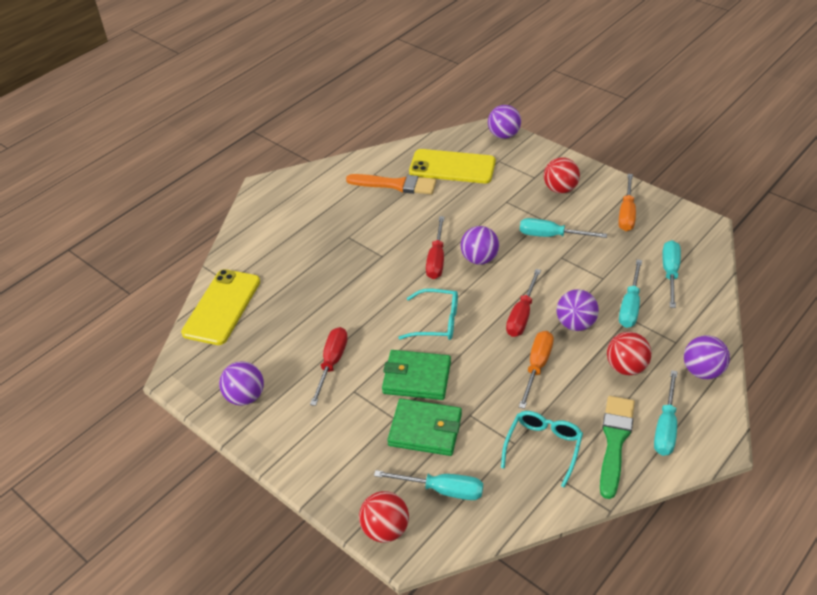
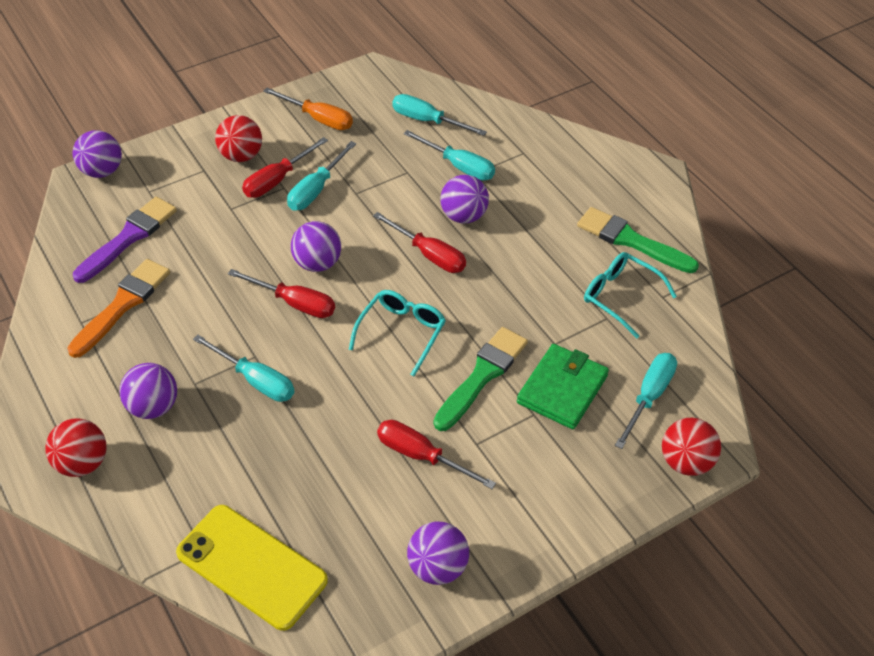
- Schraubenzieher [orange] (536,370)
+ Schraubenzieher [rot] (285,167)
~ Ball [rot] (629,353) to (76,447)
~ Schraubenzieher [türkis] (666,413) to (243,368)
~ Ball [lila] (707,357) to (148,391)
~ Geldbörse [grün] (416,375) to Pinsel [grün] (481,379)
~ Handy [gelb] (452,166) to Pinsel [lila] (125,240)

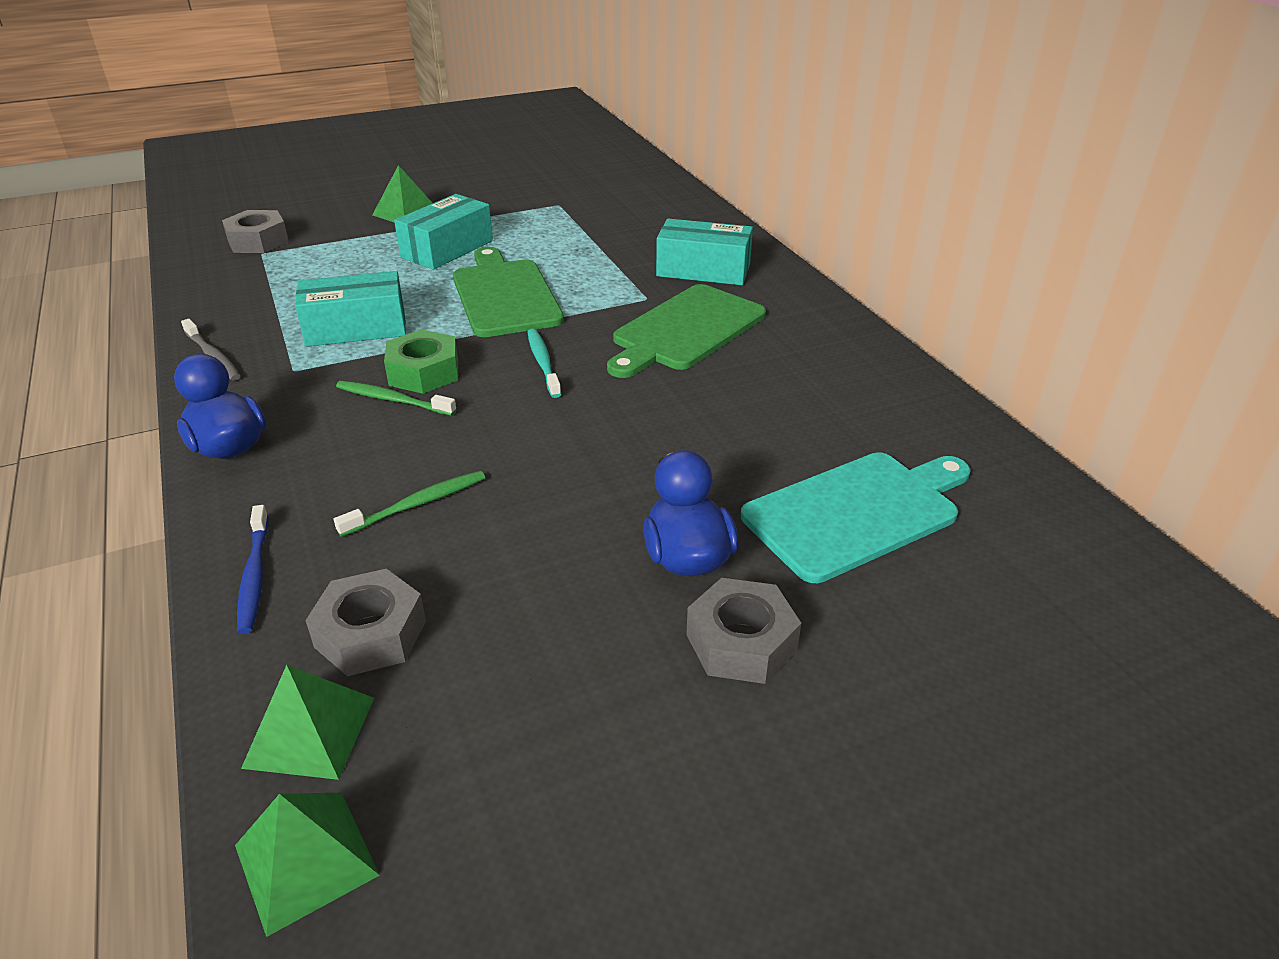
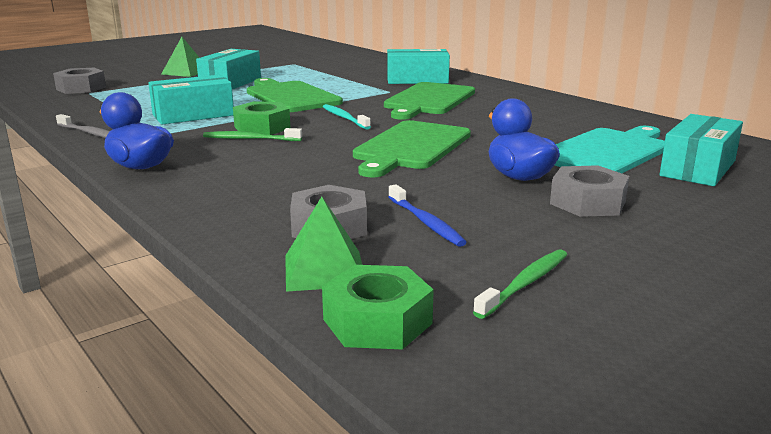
+ Schneidebrett [grün] (412,149)
+ Schachtel [türkis] (701,150)
~ Zahnbürste [blau] (253,569) to (427,215)
~ Zahnbürste [grün] (409,504) to (520,284)
~ Pyramide [grün] (307,865) to Sechskantmutter [grün] (378,307)

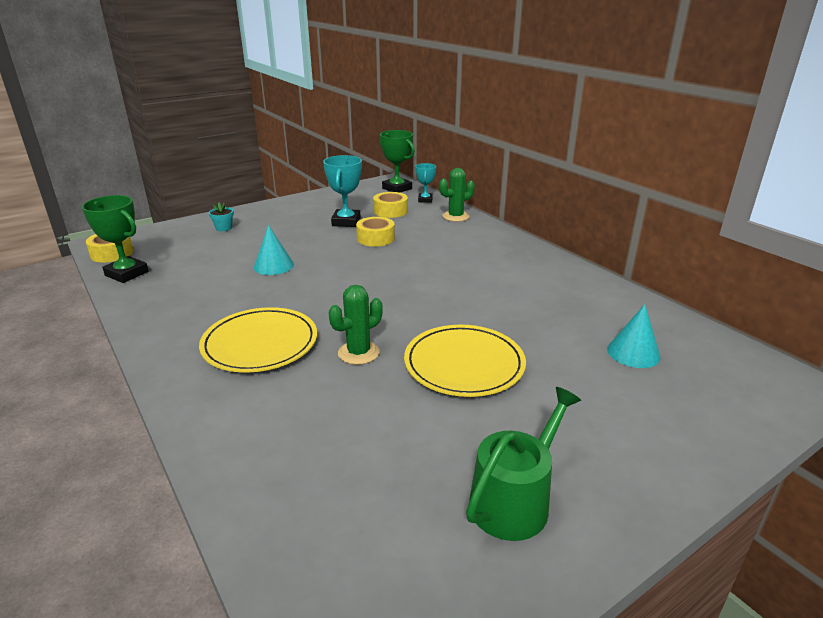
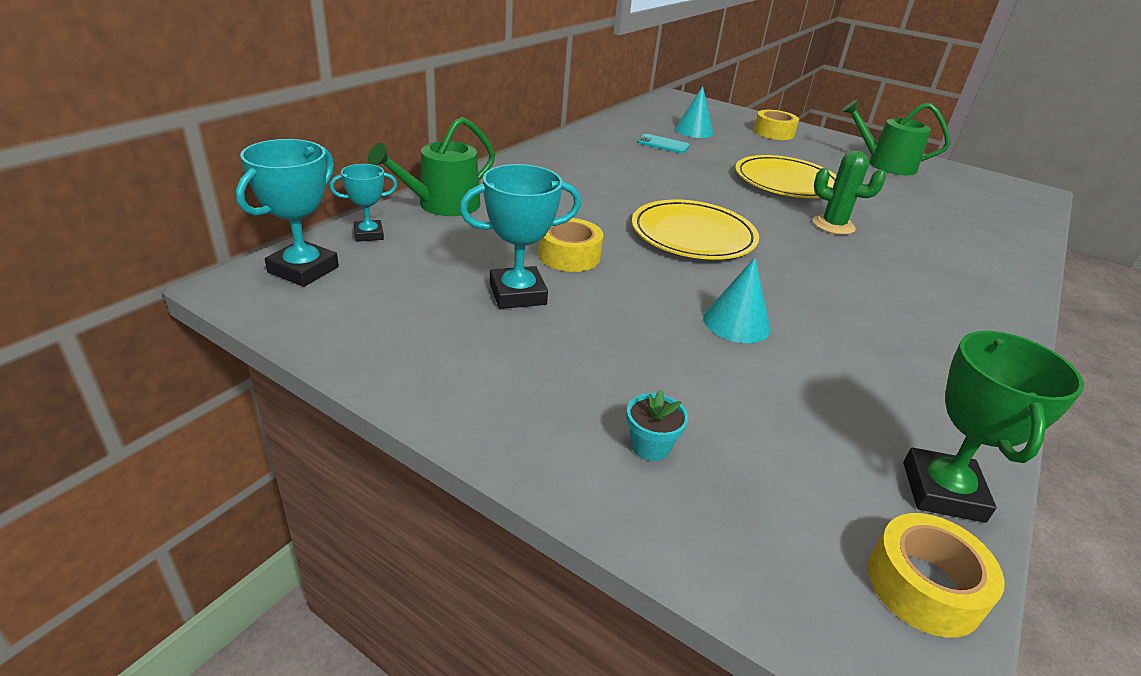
+ Handy [türkis] (663,143)
~ Teller [gelb] (258,340) to (695,230)
~ Klebeband [gelb] (390,205) to (776,125)
~ Kaktus [grün] (457,195) to Gießkanne [grün] (431,166)
~ Pokal [grün] (397,161) to Pokal [türkis] (287,213)

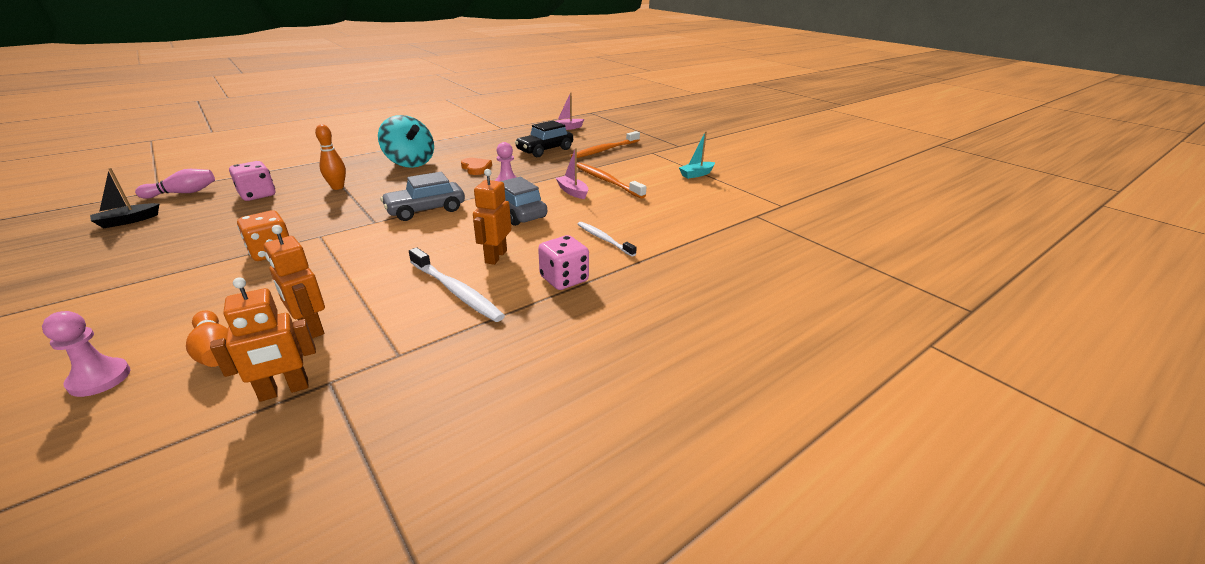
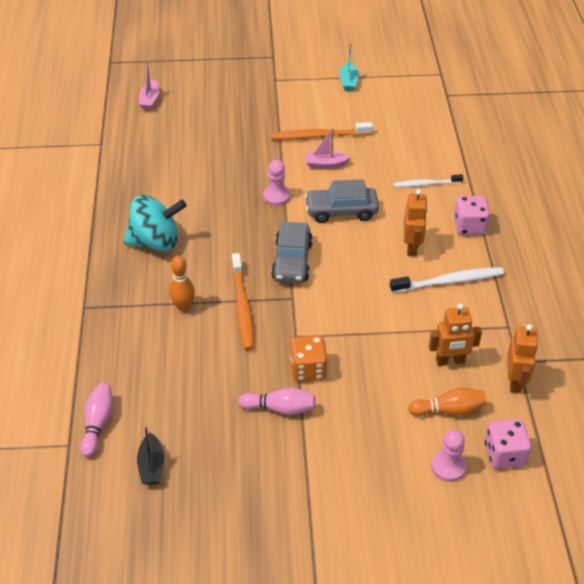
- Herz [orange] (476,166)
- Auto [schwarz] (544,138)
+ Bowlingkegel [rosa] (276,401)
~ Spielwürfel [rosa] (252,181) to (508,444)
~ Zahnbürste [orange] (605,144) to (243,301)
~ Roboter [orange] (492,217) = (416,222) 135 degrees counterclockwise

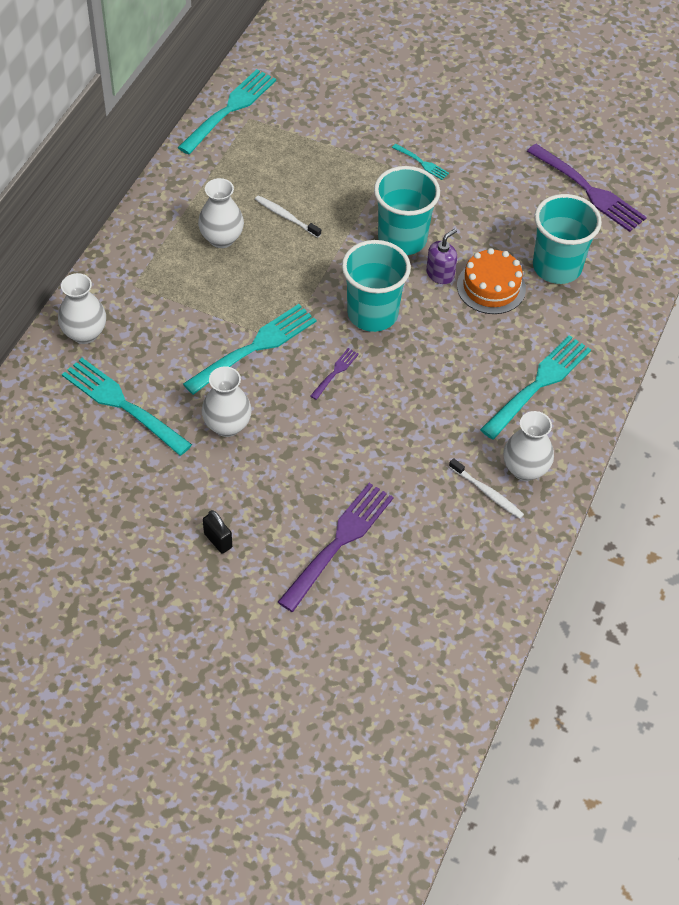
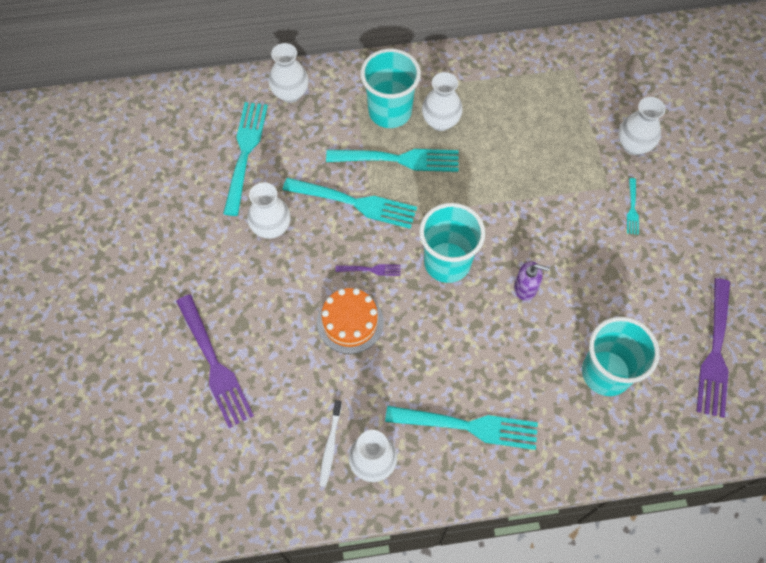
- Vorhängeschloss [schwarz] (217,532)
- Zahnbürste [weiß] (288,216)
+ Vase [weiß] (642,126)
~ Gabel [türkis] (227,111) to (392,160)
~ Becher [türkis] (407,210) to (391,88)
~ Kuchen [orange] (491,281) to (350,321)
~ Gabel [lila] (336,547) = (215,361) 60 degrees clockwise

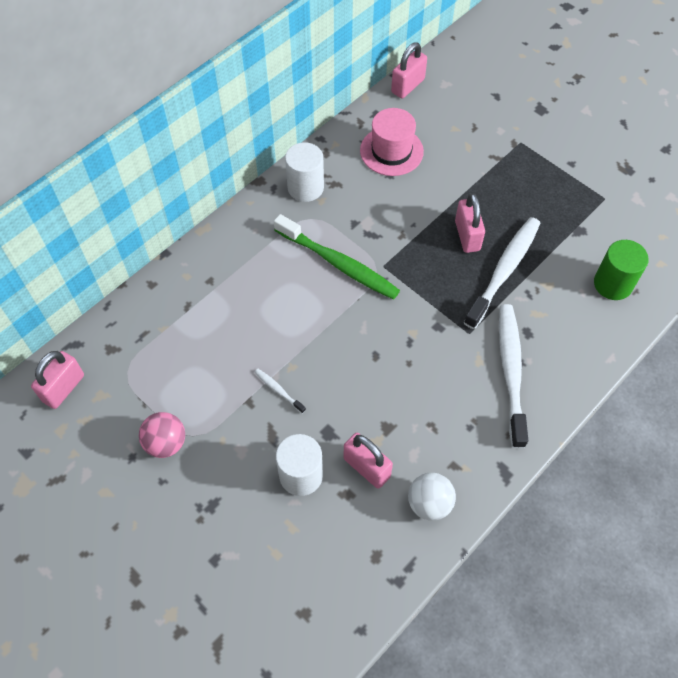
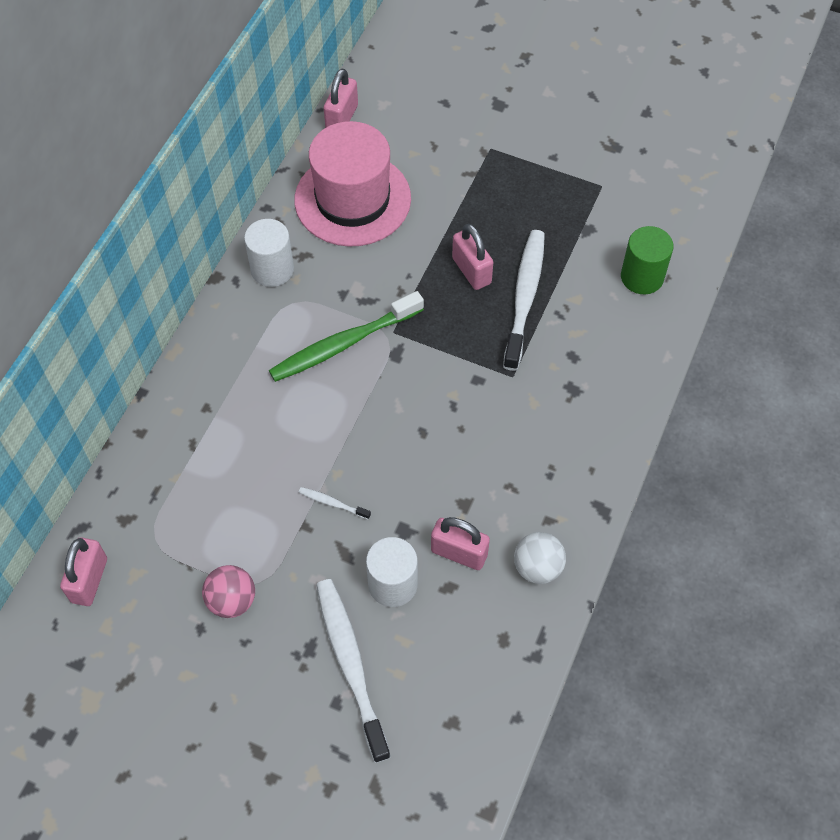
~ Zahnbürste [weiß] (513,376) to (353,671)
~ Zahnbürste [grün] (337,257) = (346,336) 135 degrees clockwise
~ Hut [rosa] (392,142) = (352,184) x1.56

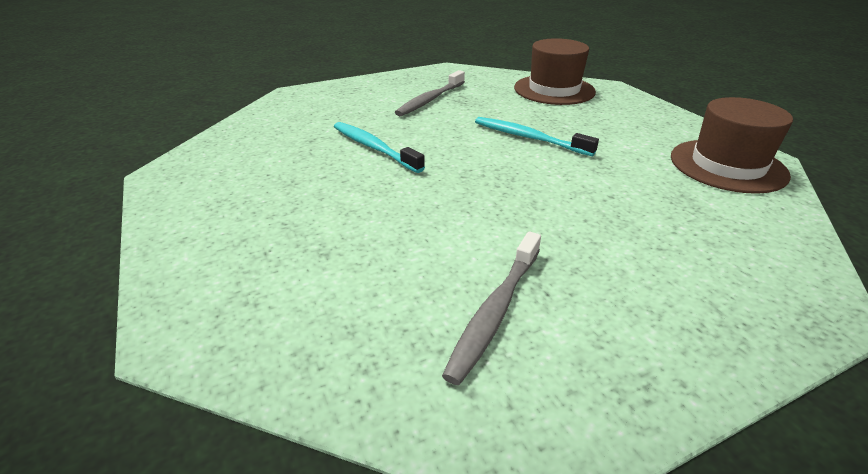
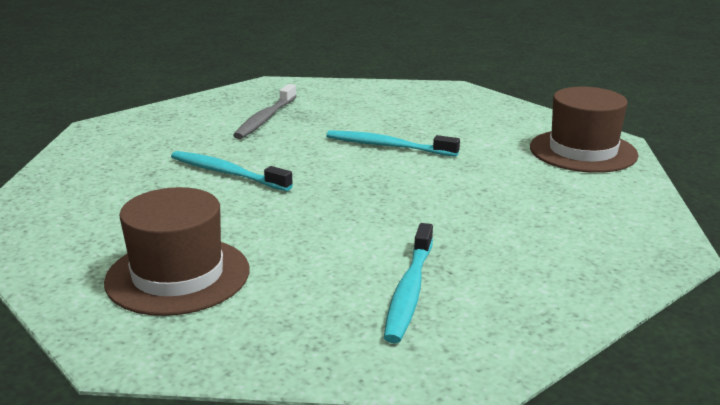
~ Hut [braun] (555,71) to (176,251)
~ Zahnbürste [grau] (491,308) to Zahnbürste [türkis] (408,283)

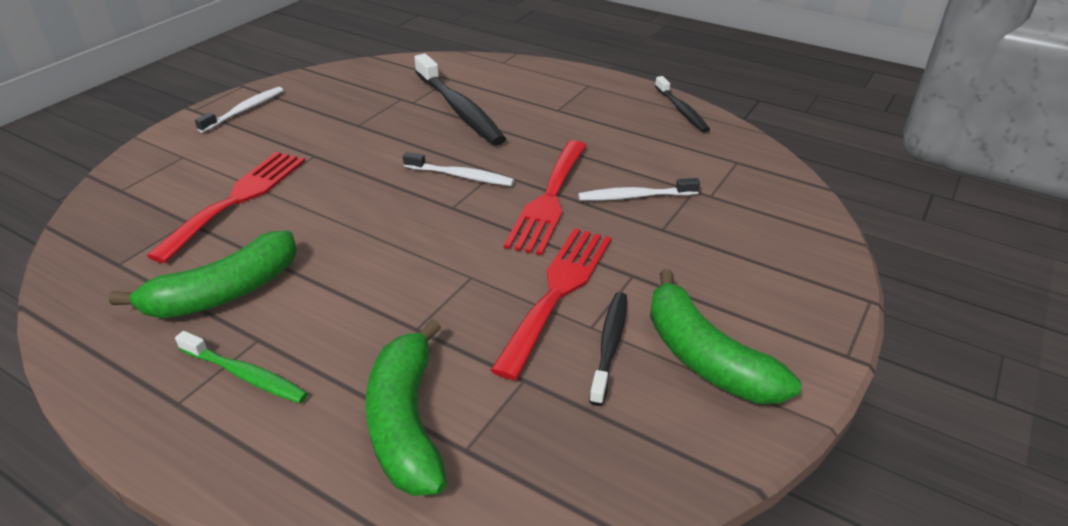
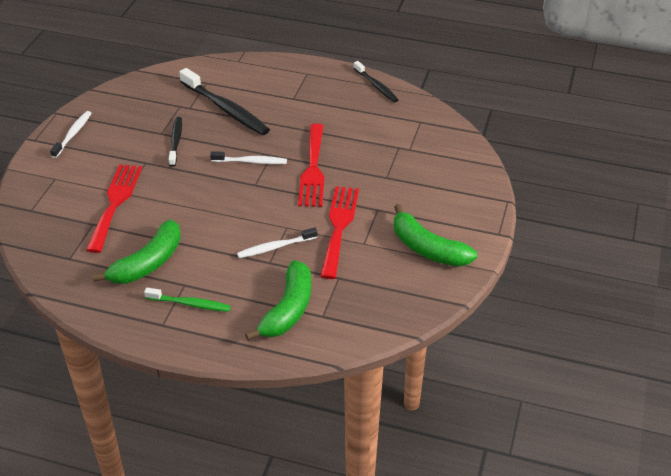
~ Zahnbürste [weiß] (639,189) to (277,242)
~ Zahnbürste [schwarz] (608,349) to (175,142)
~ Banane [grün] (406,407) = (278,300) 135 degrees counterclockwise

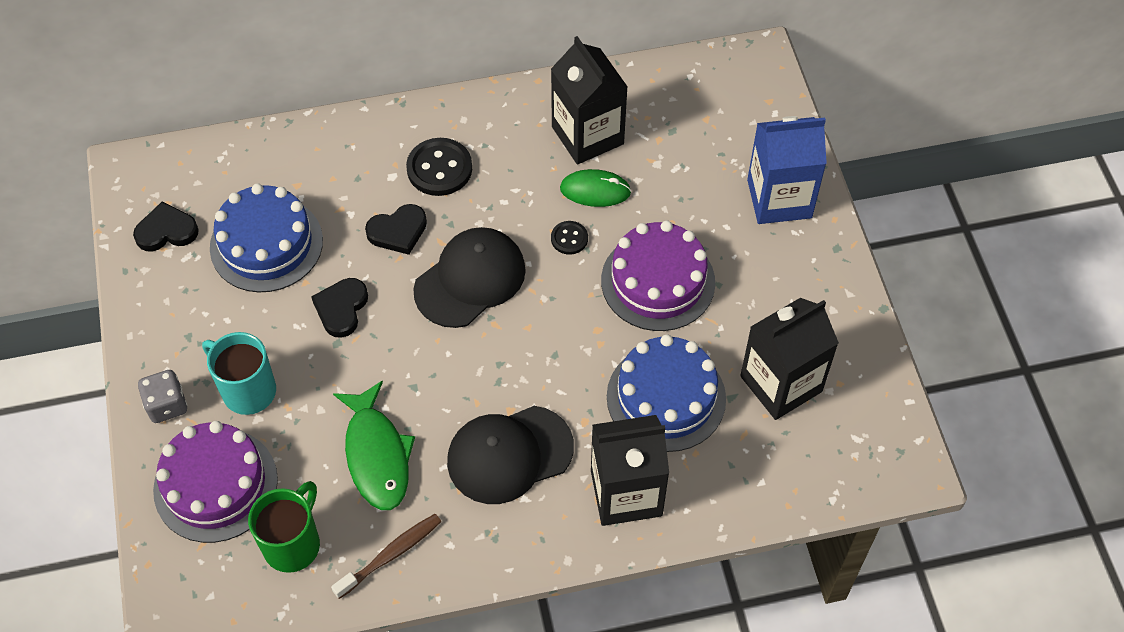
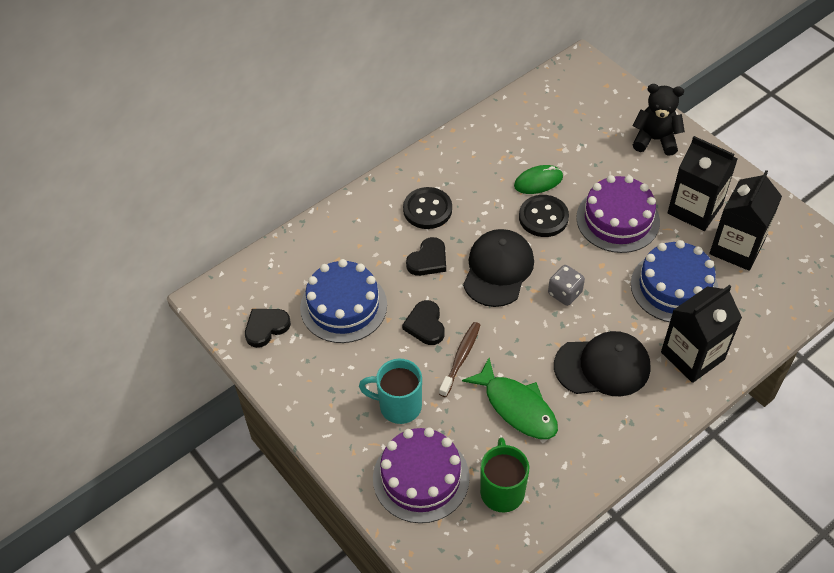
~ Spielwürfel [grau] (162,396) to (566,285)
~ Zahnbürste [braun] (386,556) to (459,359)
~ Getränkekarton [schwarz] (589,100) to (702,183)
~ Getränkekarton [blau] (787,170) to Teddybär [schwarz] (658,120)
~ Kappe [schwarz] (510,455) = (602,363) 135 degrees counterclockwise
~ Knopf [schwarz] (569,238) = (544,216) x1.81

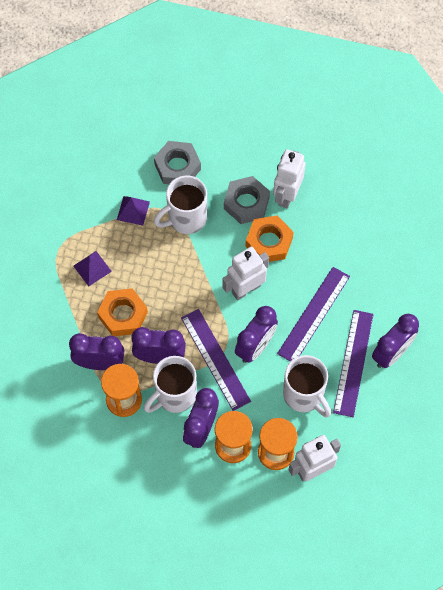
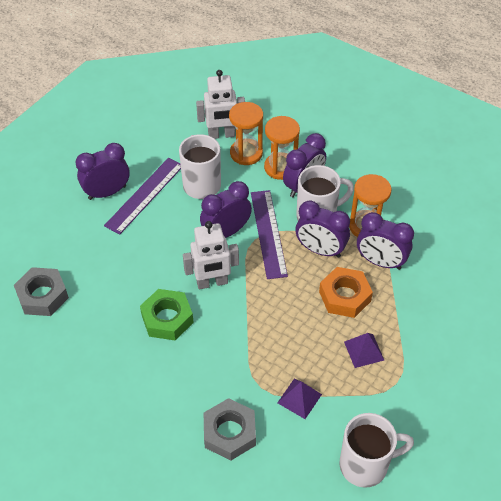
- Roboter [weiß] (289,178)
- Lineal [lila] (313,314)
~ Tasse [weiß] (180,205) to (376,450)
~ Sechskantmutter [grau] (247,200) to (41,291)
~ Sechskantmutter [orange] (270,238) to Sechskantmutter [grün] (167,314)

